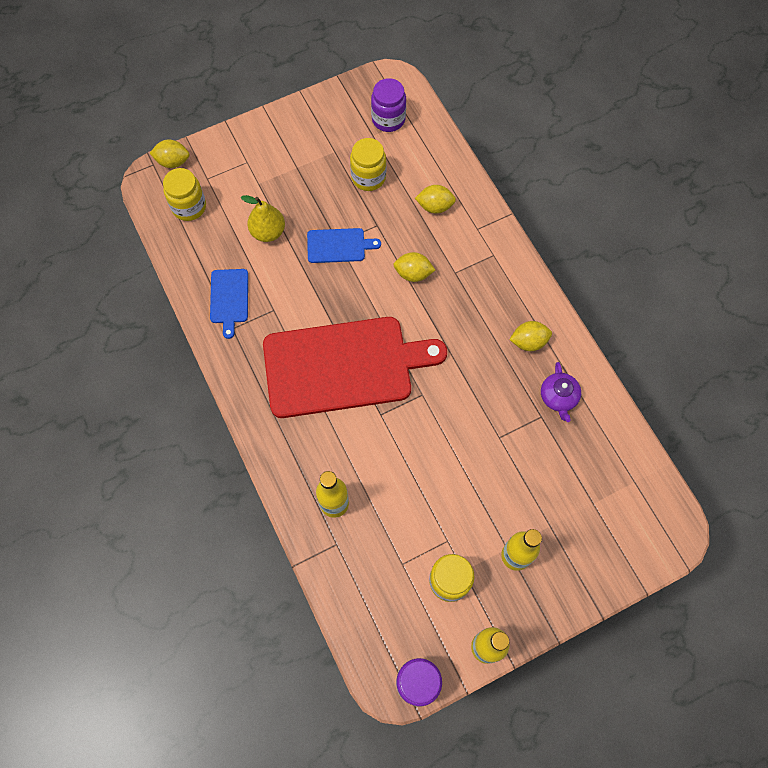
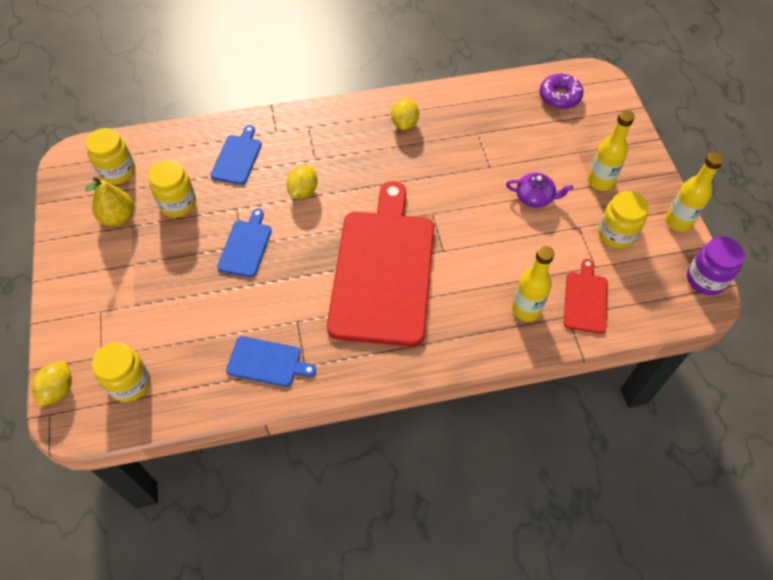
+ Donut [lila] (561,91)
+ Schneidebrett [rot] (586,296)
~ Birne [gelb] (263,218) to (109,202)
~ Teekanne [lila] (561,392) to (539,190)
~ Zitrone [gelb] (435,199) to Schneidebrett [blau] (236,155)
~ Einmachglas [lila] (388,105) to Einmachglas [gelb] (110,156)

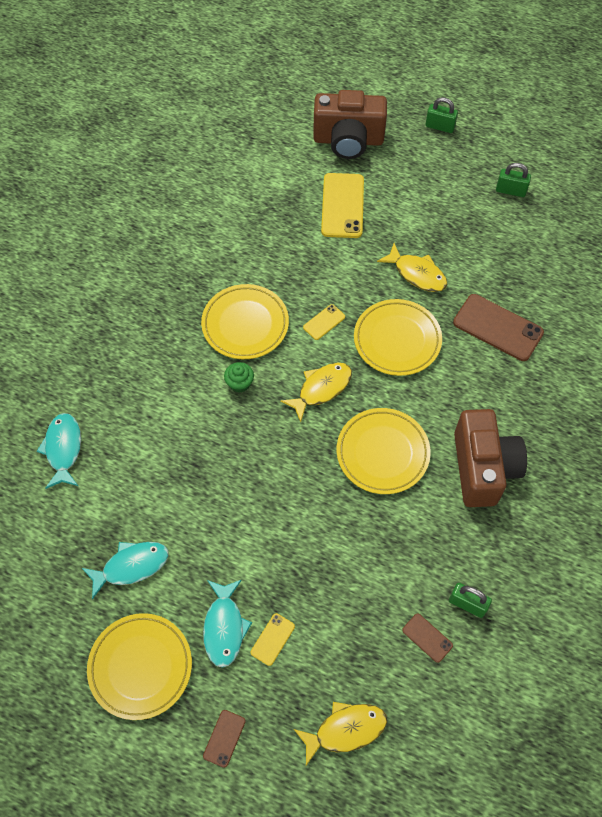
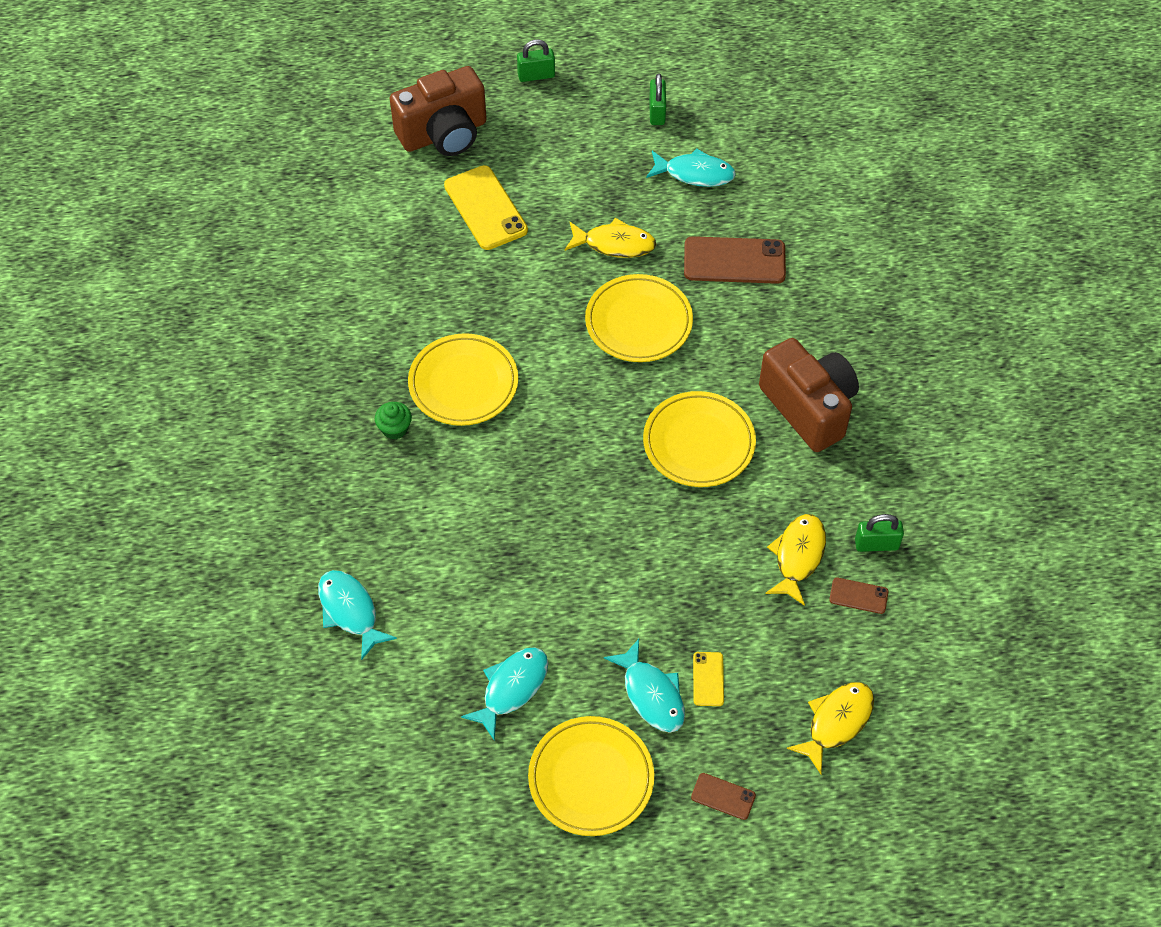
- Handy [gelb] (324,322)
+ Fisch [türkis] (691,167)
~ Muffin [grün] (239,377) to (393,421)
~ Fisch [gelb] (316,392) to (795,560)
~ Handy [braun] (224,739) = (723,796) 60 degrees counterclockwise
~ Vorhängeschloss [grün] (513,180) = (657,99) 75 degrees counterclockwise

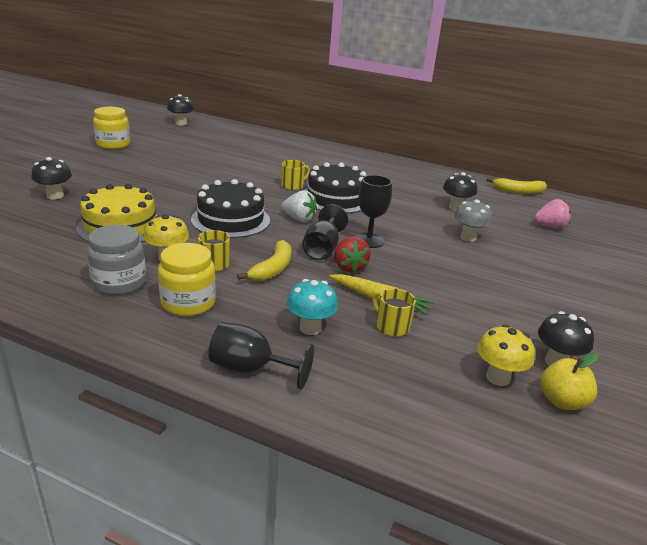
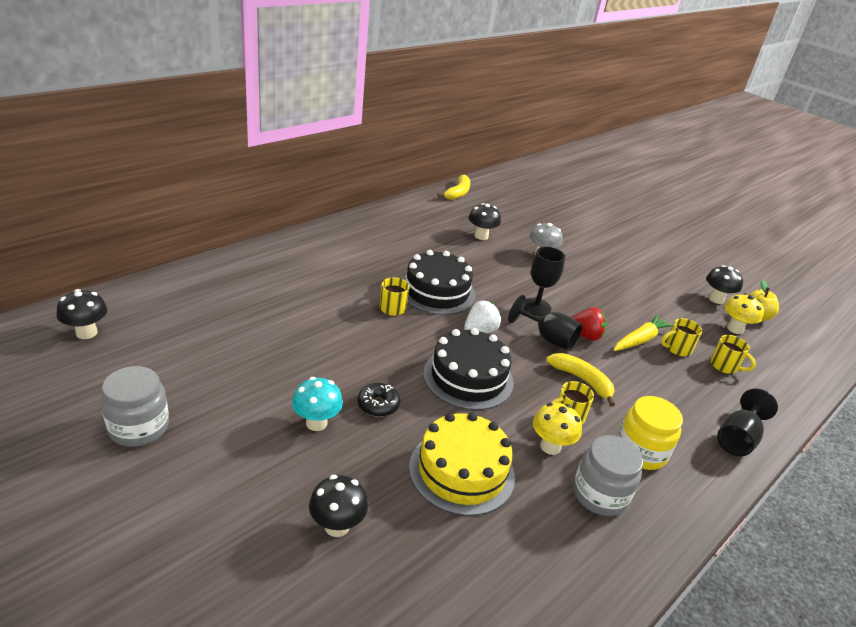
- Erdbeere [rosa] (552,214)
+ Donut [schwarz] (378,400)
+ Tasse [gelb] (733,354)
~ Pilz [türkis] (312,307) to (317,404)
~ Einmachglas [gelb] (111,128) to Einmachglas [grau] (135,406)

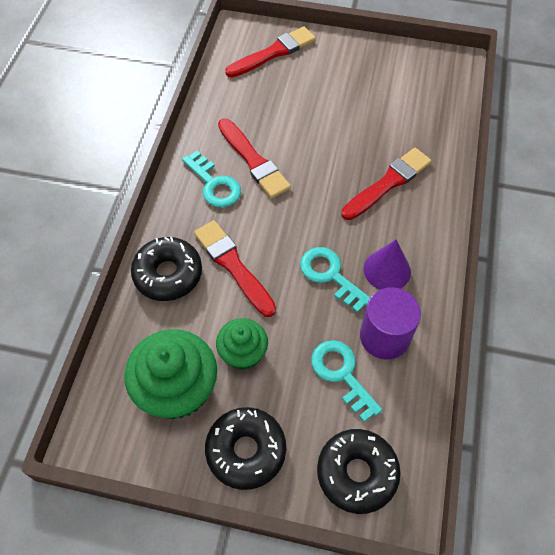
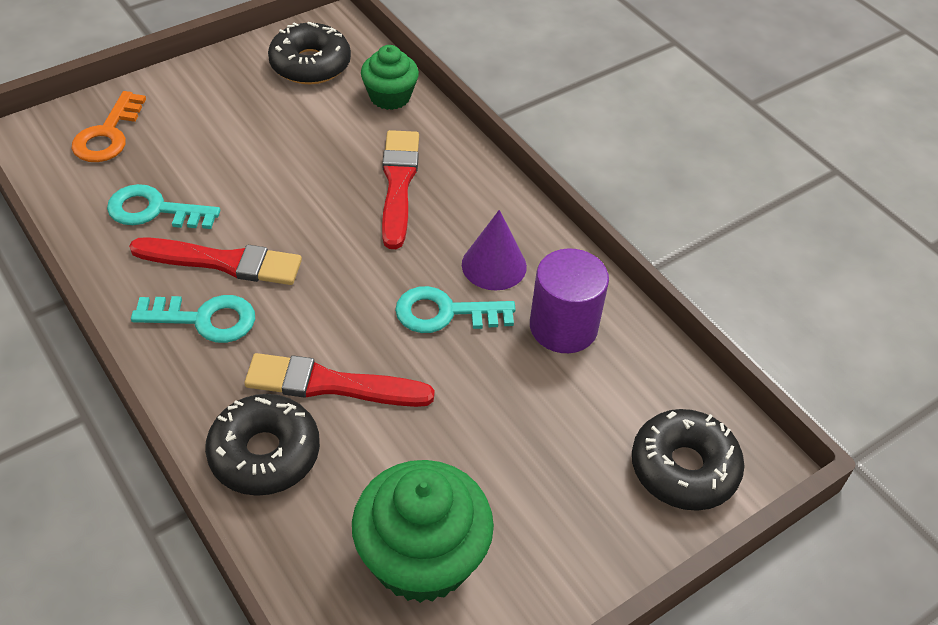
~ Donut [schwarz] (245,448) to (309,53)
~ Muffin [grün] (242,344) to (390,77)
~ Schlüssel [türkis] (346,381) to (163,206)
~ Pinsel [rot] (270,52) to Schlüssel [orange] (109,126)

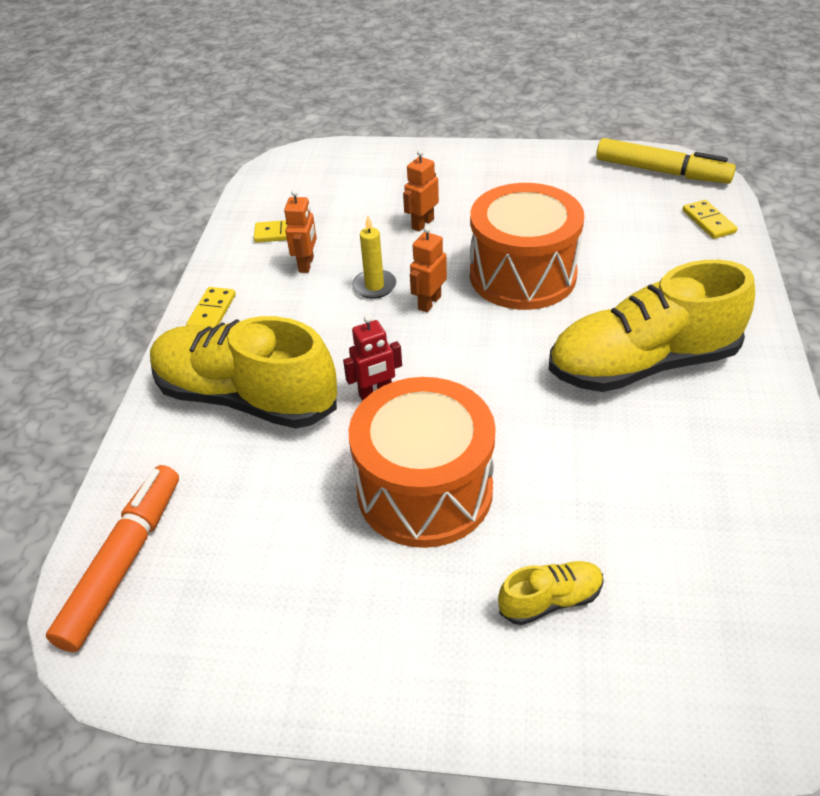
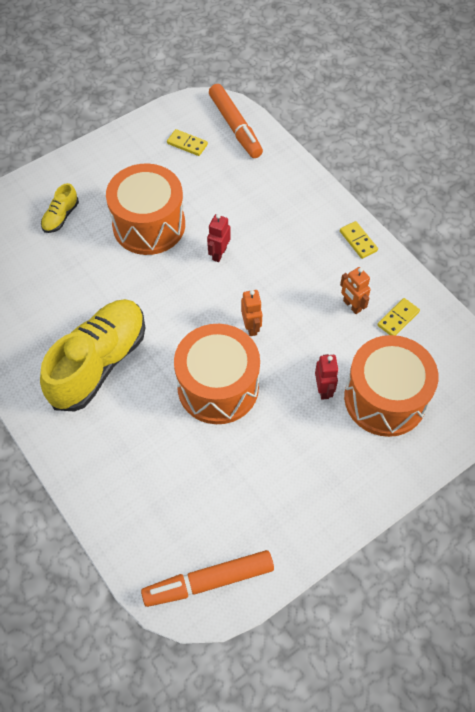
- Schuh [gelb] (243,372)
- Kerze [gelb] (374,257)
+ Trommel [orange] (391,386)
~ Dominostein [gelb] (710,219) to (187,142)
~ Roboter [orange] (421,191) to Roboter [rot] (327,377)
~ Filzstift [gelb] (666,161) to Filzstift [orange] (207,578)

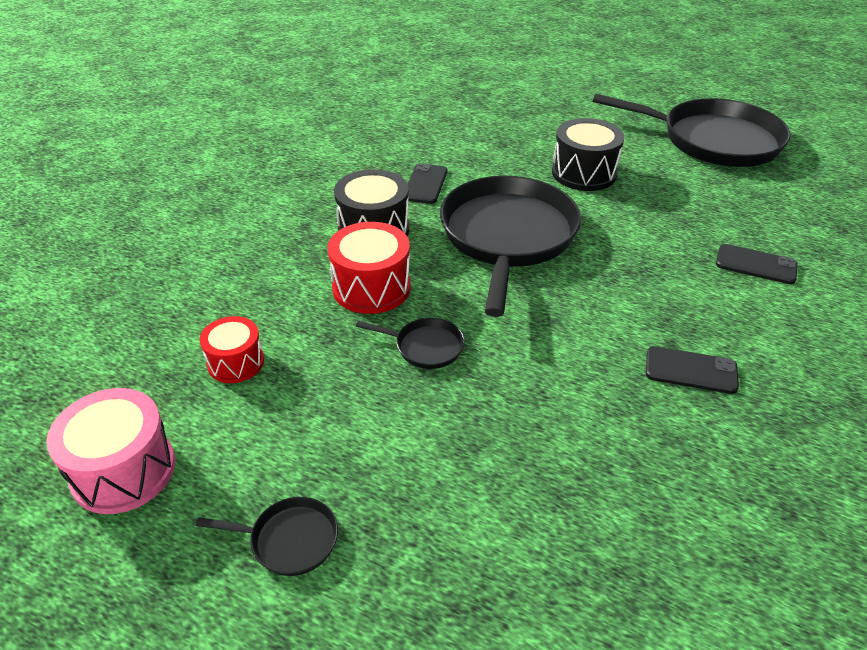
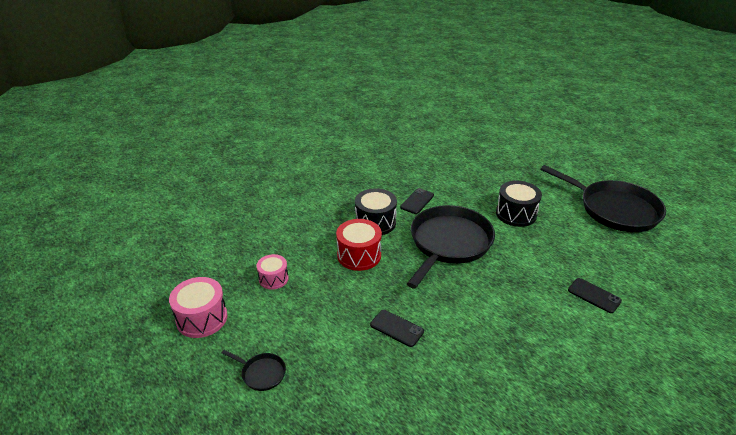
- Pfanne [schwarz] (410,343)
~ Handy [schwarz] (692,370) to (397,328)
~ Trommel [rot] (232,349) to Trommel [rosa] (272,271)

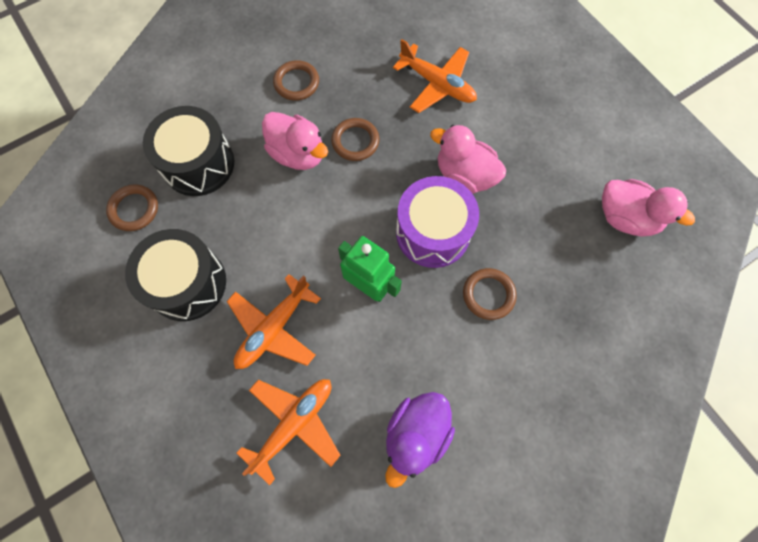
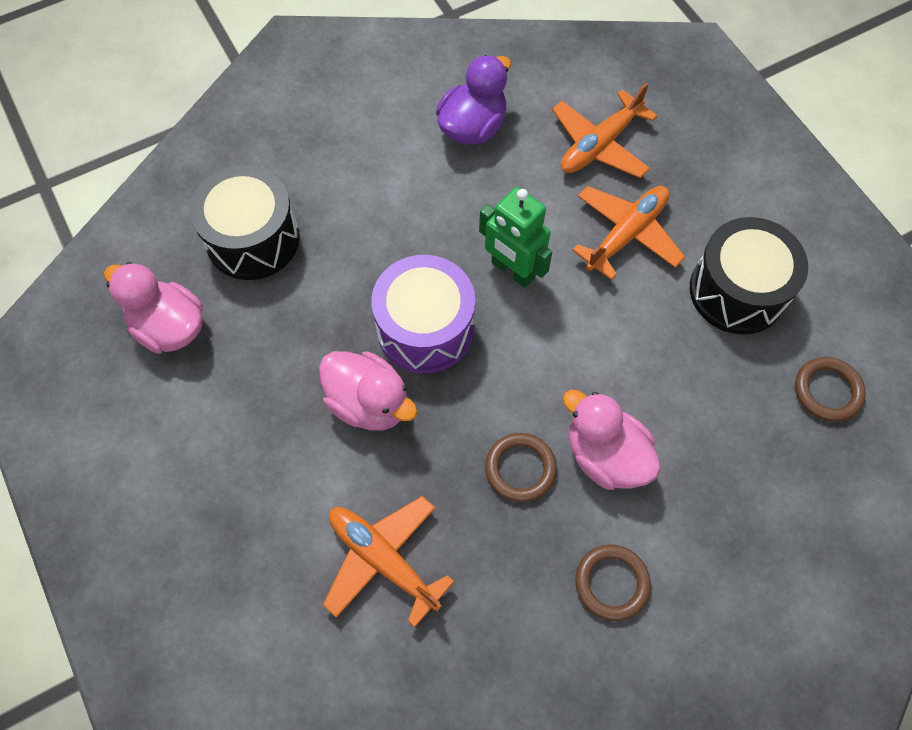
- Ring [braun] (490,294)
~ Trommel [schwarz] (188,151) to (245,222)

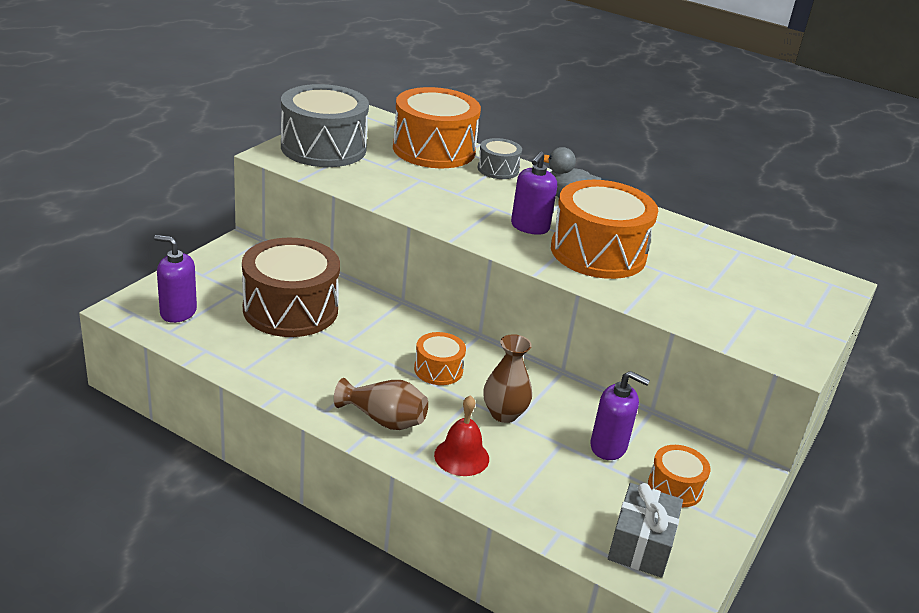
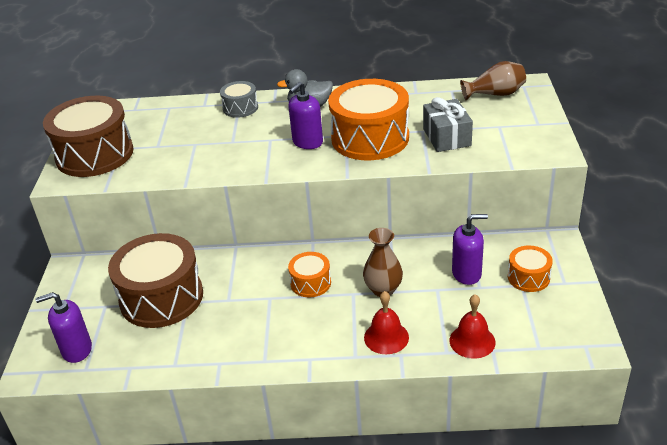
- Trommel [orange] (437,127)
+ Glocke [rot] (473,326)
~ Vase [braun] (381,404) to (493,80)
~ Geschenk [grau] (645,530) to (448,124)
~ Trommel [grau] (325,125) to Trommel [braun] (88,136)
~ Seifenspender [lila] (534,193) = (305,115) 45 degrees clockwise

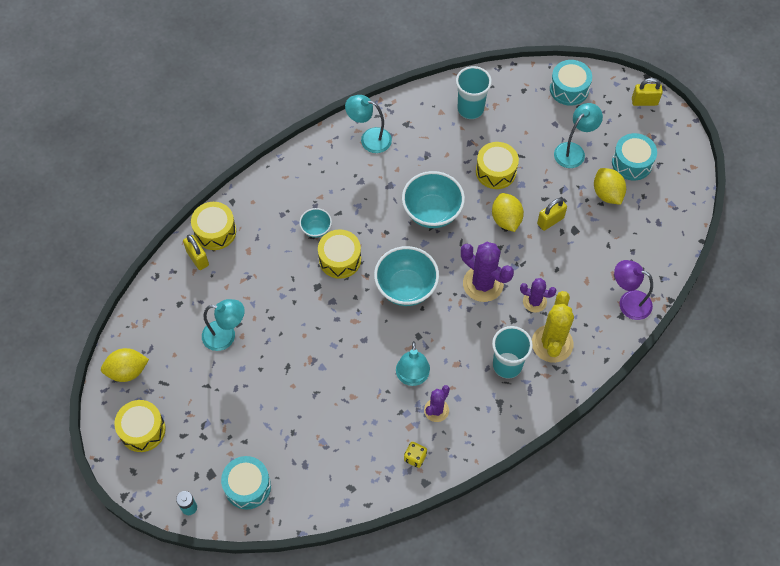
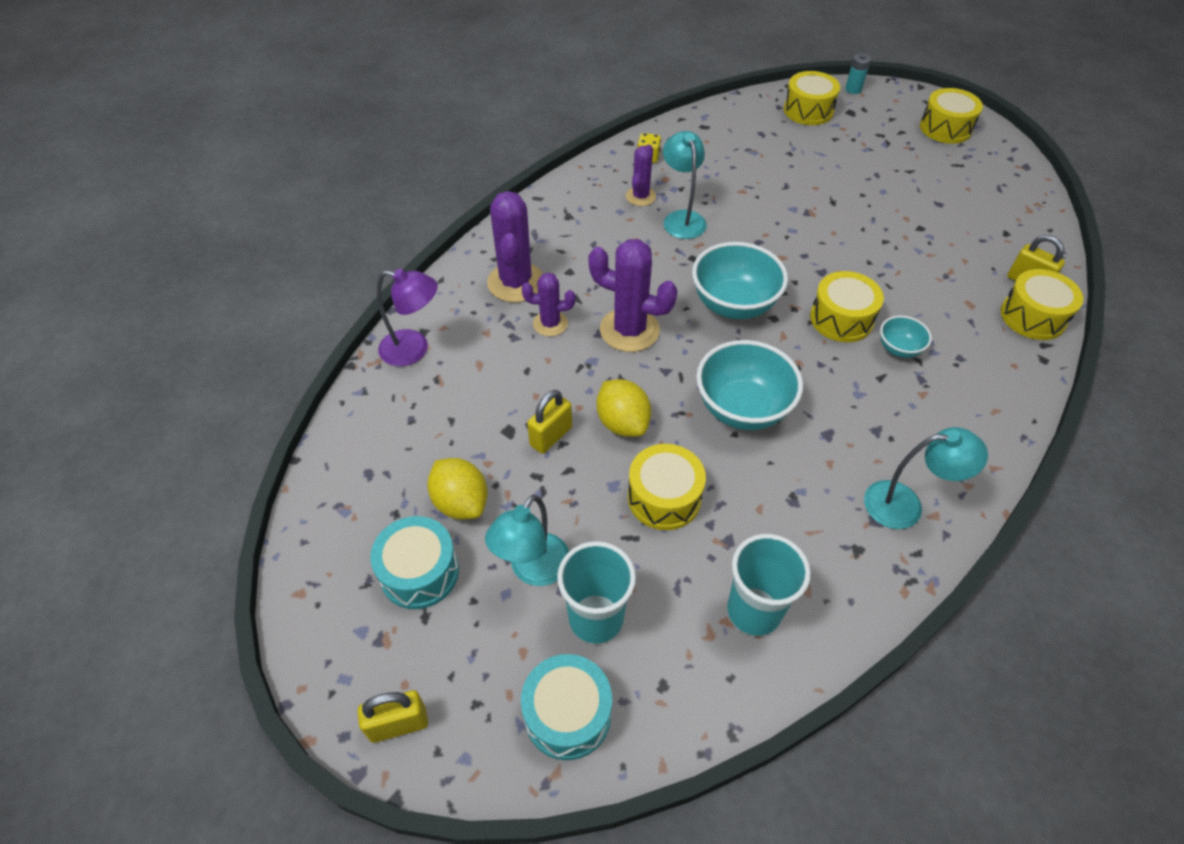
- Zitrone [gelb] (125,365)
- Lampe [türkis] (223,325)
~ Becher [türkis] (512,352) to (596,592)
~ Trommel [türkis] (246,482) to Trommel [gelb] (812,98)
~ Kaktus [gelb] (553,327) to Kaktus [lila] (515,246)

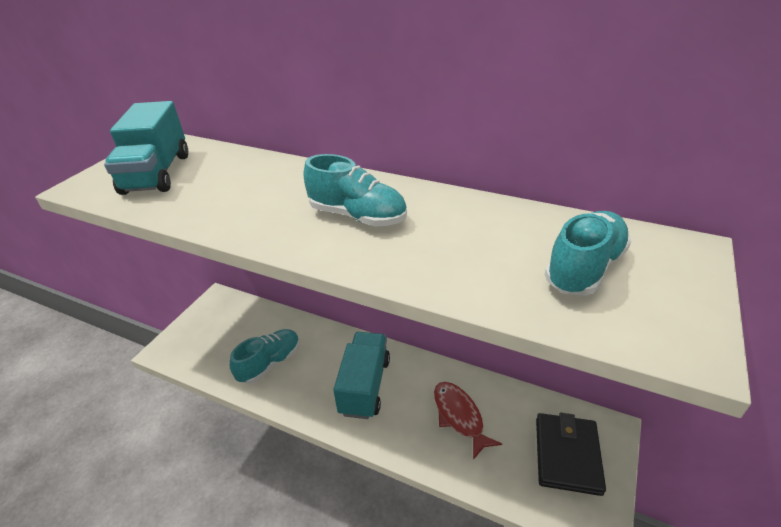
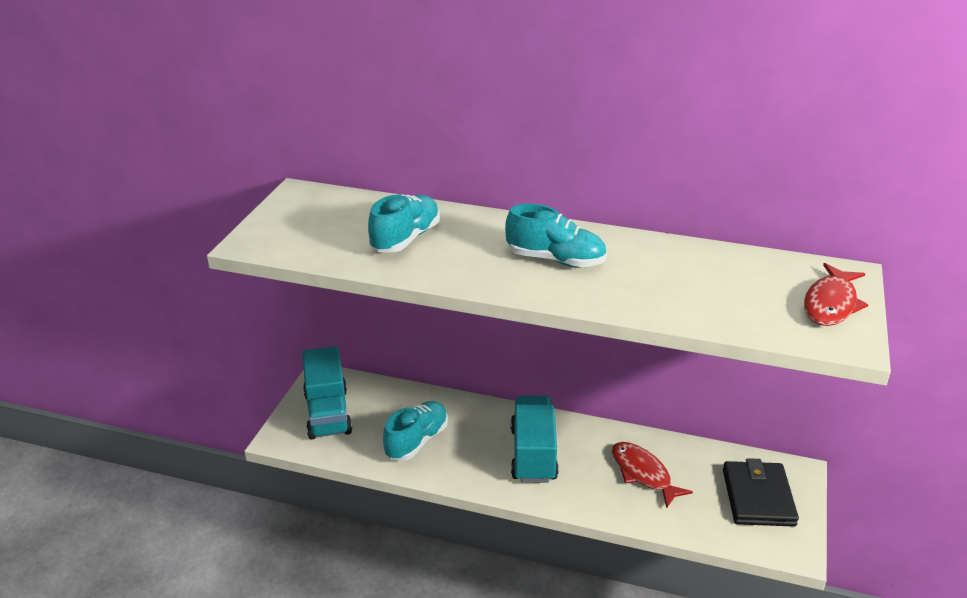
+ Fisch [rot] (836,294)
~ Lastwagen [türkis] (146,148) to (327,393)
~ Schuh [türkis] (587,253) to (404,223)

